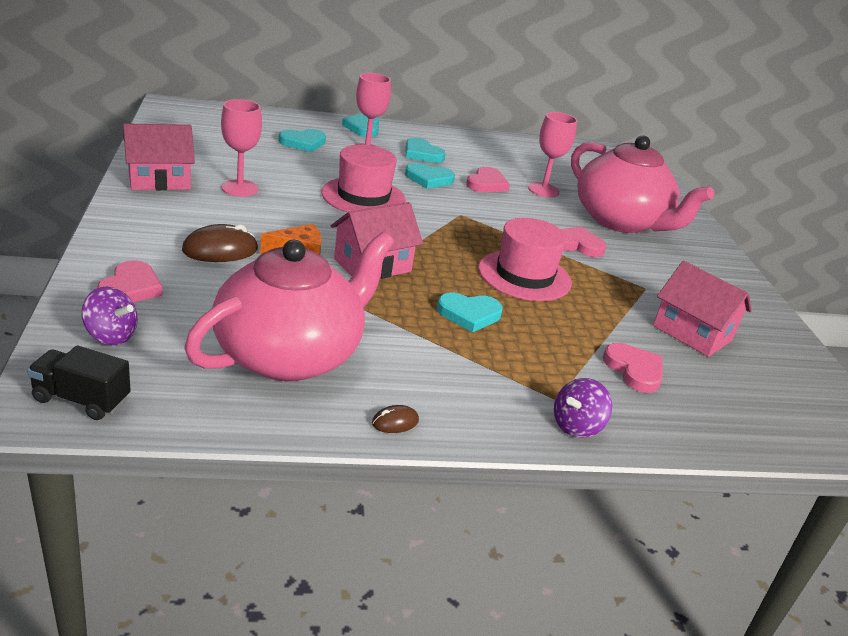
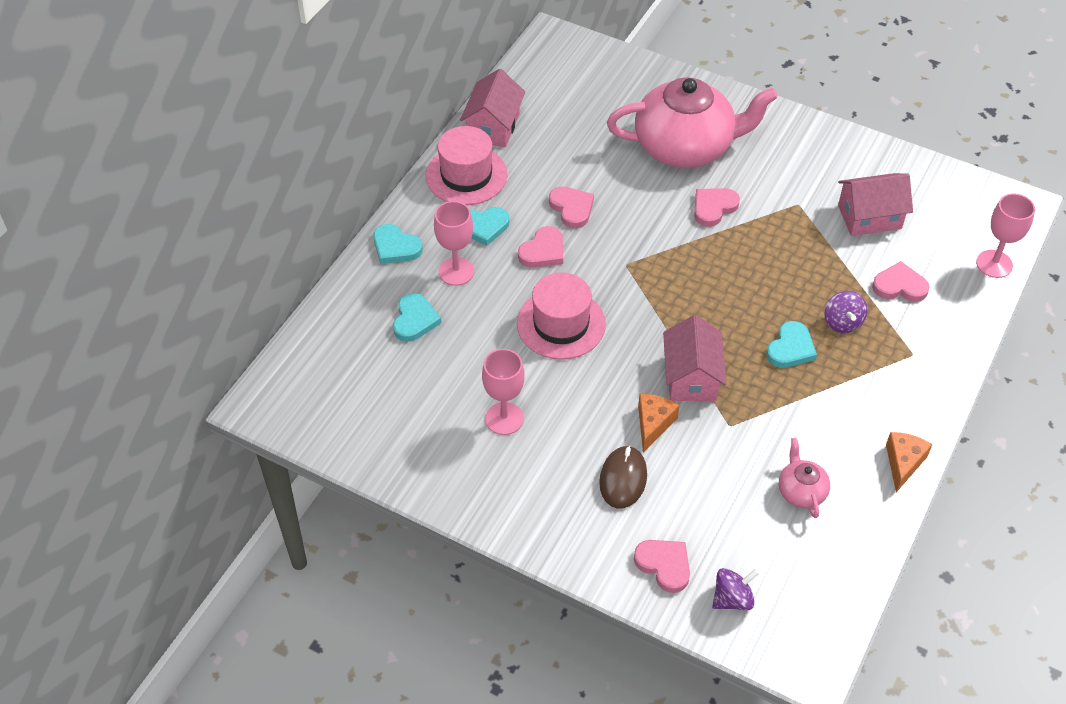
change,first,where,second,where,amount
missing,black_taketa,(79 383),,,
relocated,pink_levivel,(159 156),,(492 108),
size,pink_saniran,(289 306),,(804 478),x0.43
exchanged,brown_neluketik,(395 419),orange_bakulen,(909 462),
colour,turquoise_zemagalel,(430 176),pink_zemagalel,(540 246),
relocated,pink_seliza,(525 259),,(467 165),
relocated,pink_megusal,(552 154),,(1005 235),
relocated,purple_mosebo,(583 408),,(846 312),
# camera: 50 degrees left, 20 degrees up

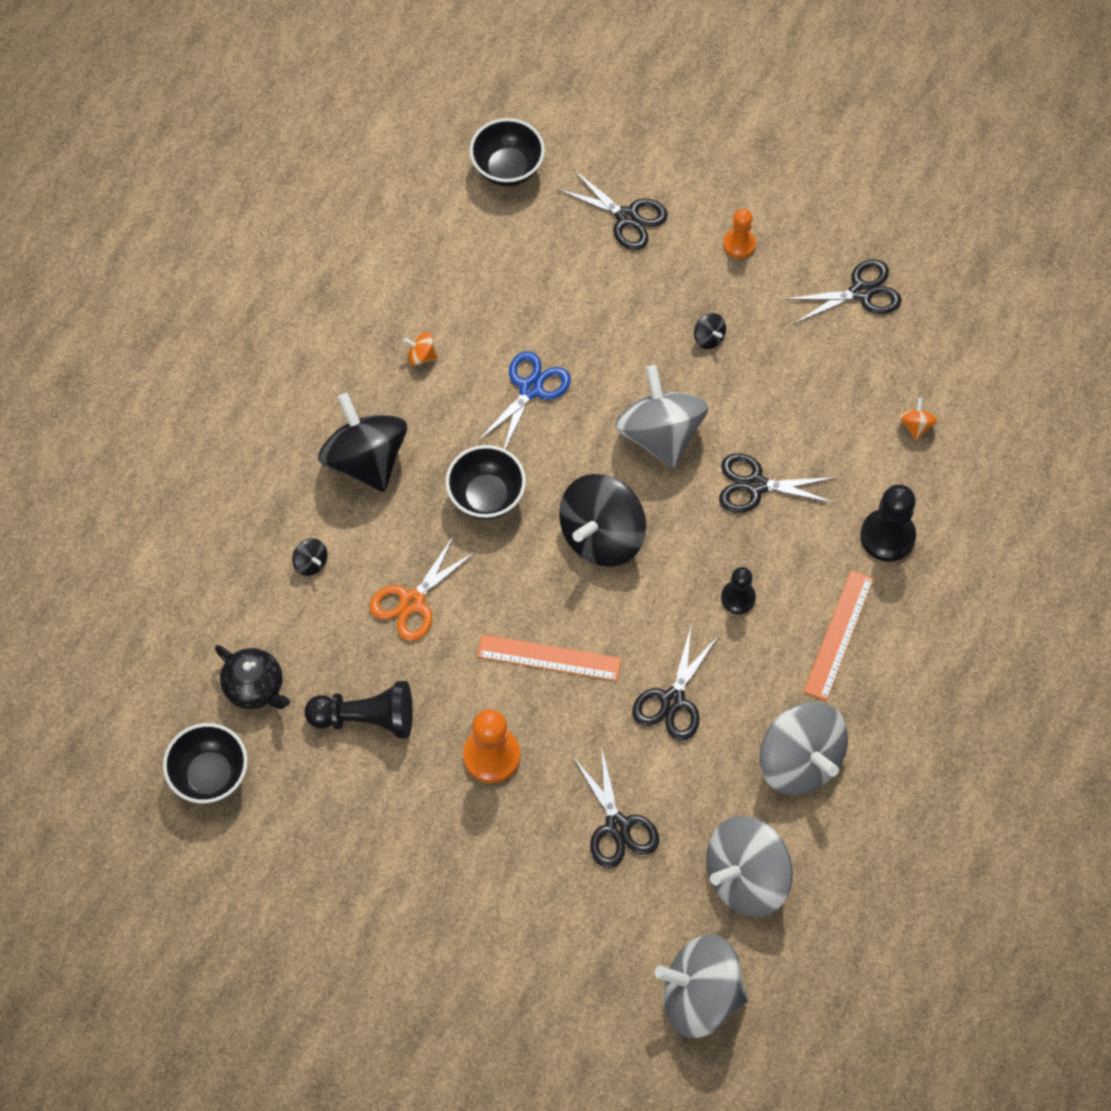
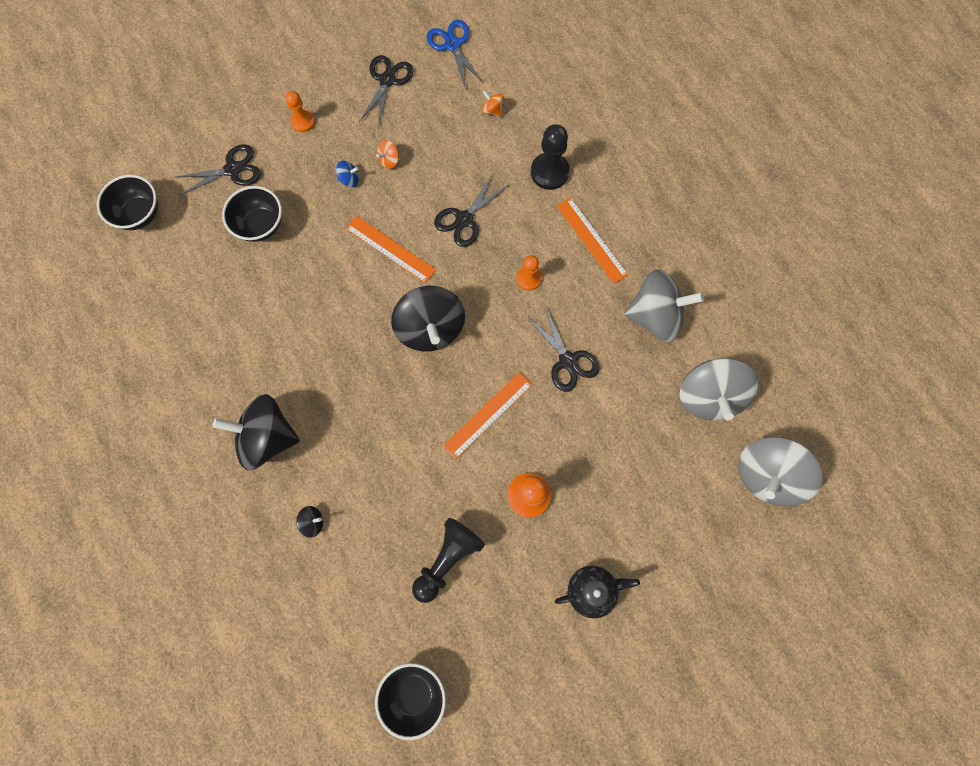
change,first,where,second,where,amount
relocated,black_saniran,(252 677),,(597 591),
missing,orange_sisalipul,(423 588),,,
relocated,orange_mosebo,(420 349),,(387 154),
relocated,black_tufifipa,(486 482),,(252 214),
relocated,blue_sisalipul,(524 400),,(454 53),
missing,black_sisalipul,(616 807),,,
exchanged,grey_mosebo,(661 417),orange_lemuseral,(391 249),
colour,black_mosebo,(710 331),blue_mosebo,(347 173),
colour,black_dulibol,(738 590),orange_dulibol,(528 273),
# camera: 55 degrees left, 10 degrees up

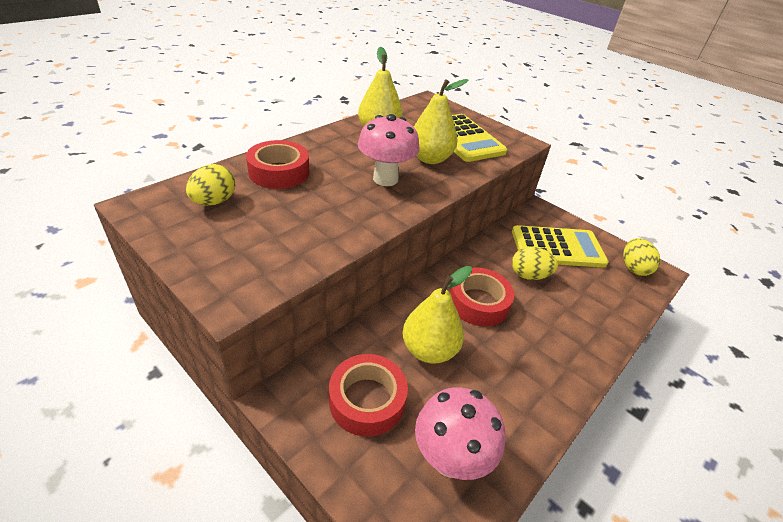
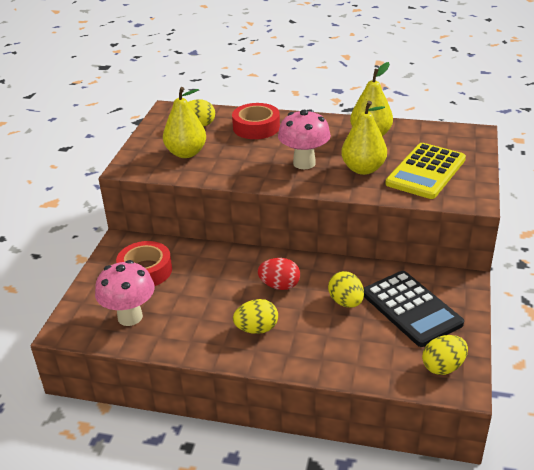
change,first,where,second,where,amount
relocated,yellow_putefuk,(437 315),,(184 122),
exchanged,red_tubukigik,(482 297),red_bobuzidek,(279 274),
colour,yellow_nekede,(560 246),black_nekede,(413 309),
appeared,,,yellow_bobuzidek,(255 316),
# camera: 65 degrees right, 5 degrees down

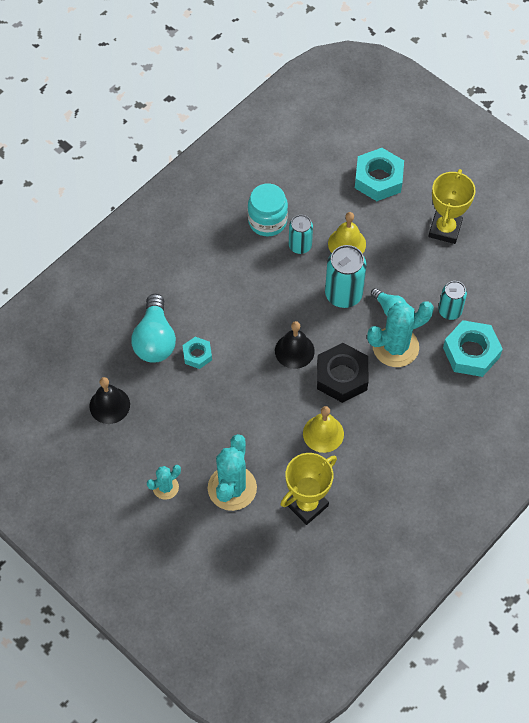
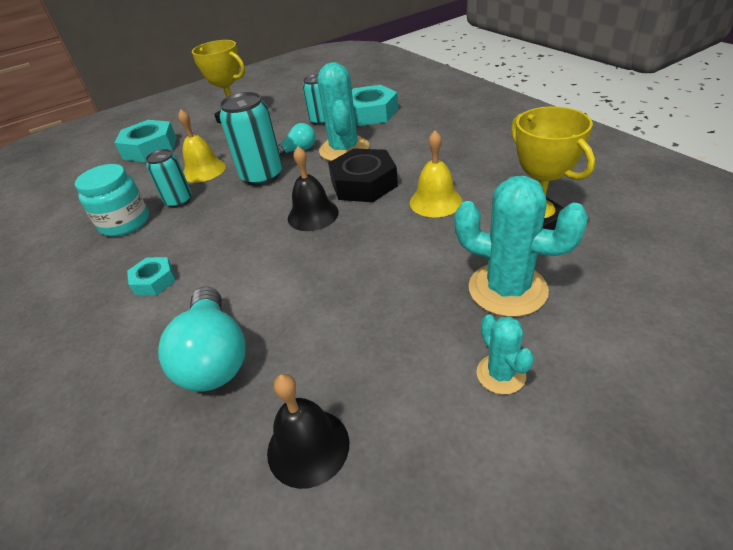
change,first,where,second,where,amount
spun,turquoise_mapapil,(153 328),,(202 339),60 degrees clockwise
relocated,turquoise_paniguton,(197 353),,(151 276),
# camera: 70 degrees left, 20 degrees down

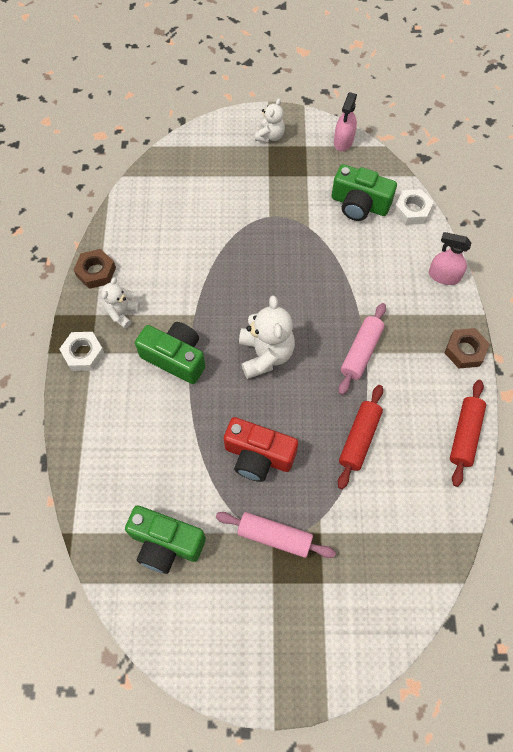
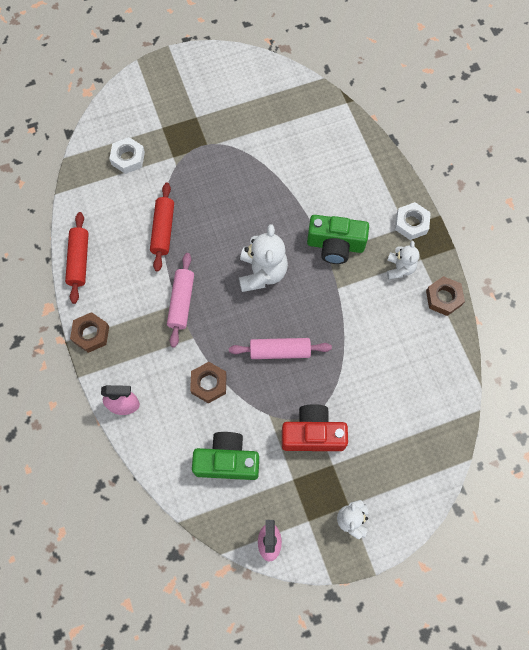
change,first,where,second,where,amount
missing,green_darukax,(165 540),,,
relocated,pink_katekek,(276 535),,(280 348),
relocated,red_darukax,(261 449),,(315 427),
spun,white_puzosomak,(267 337),,(263 258),150 degrees counterclockwise
relocated,white_paniguton,(413 207),,(127 155),
appeared,,,brown_paniguton,(208 383),
# camera: 160 degrees right, 5 degrees up

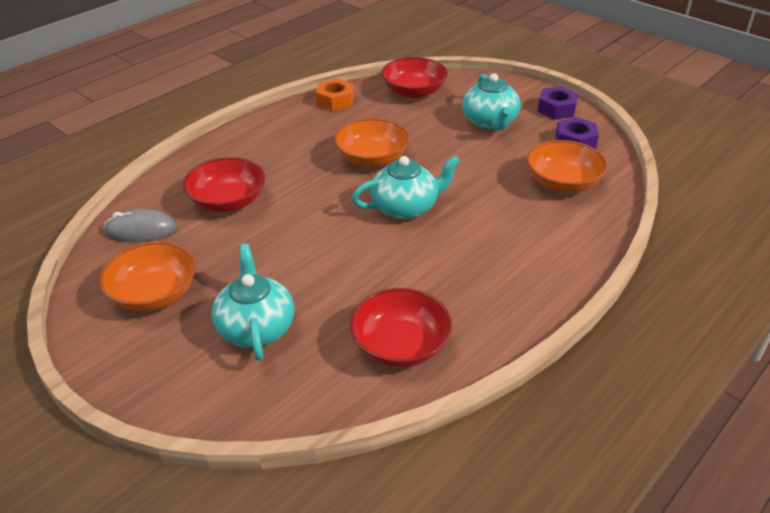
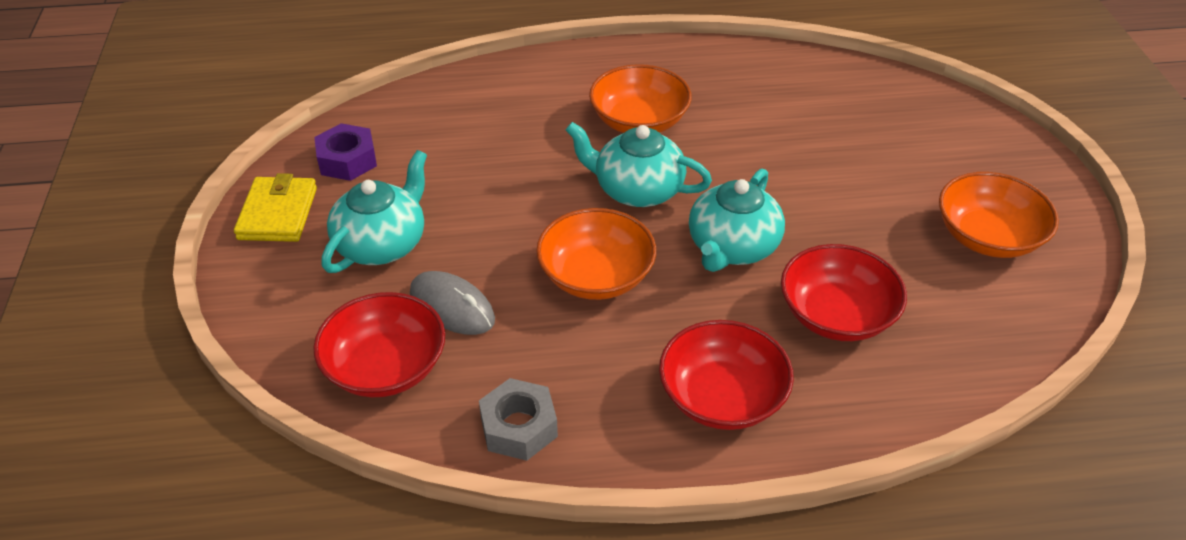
change,first,where,second,where,amount
relocated,grey_neluketik,(140 225),,(452 303),
relocated,turquoise_saniran,(253 302),,(737 220),
colour,orange_paniguton,(335 94),grey_paniguton,(518 419),
relocated,red_tufifipa,(401 327),,(726 375),
relocated,orange_tufifipa,(567 166),,(640 98),
exchanged,purple_paniguton,(557 103),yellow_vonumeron,(275 207),
# camera: 140 degrees left, 5 degrees up

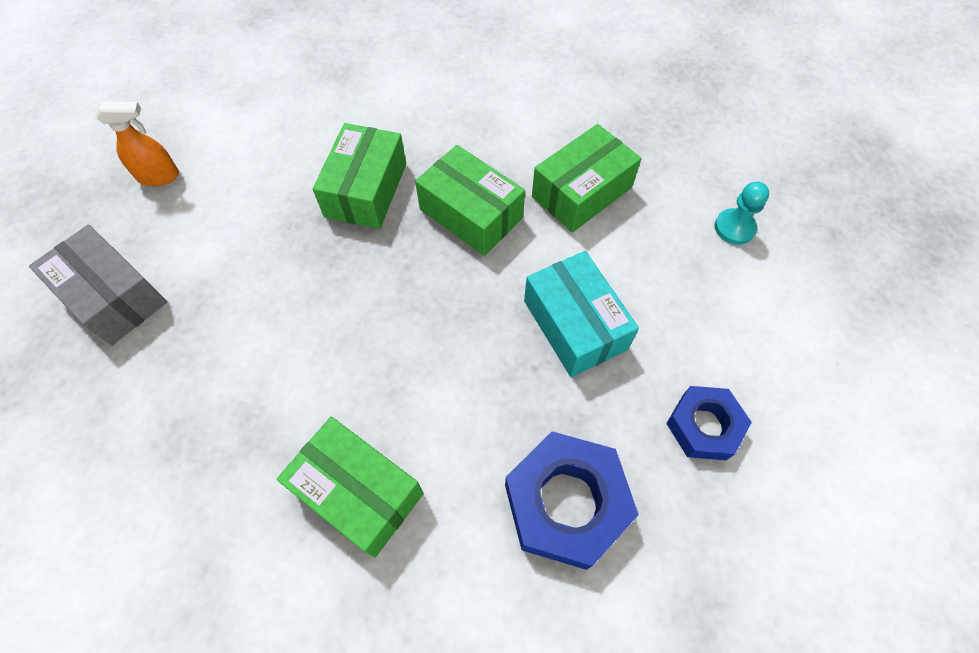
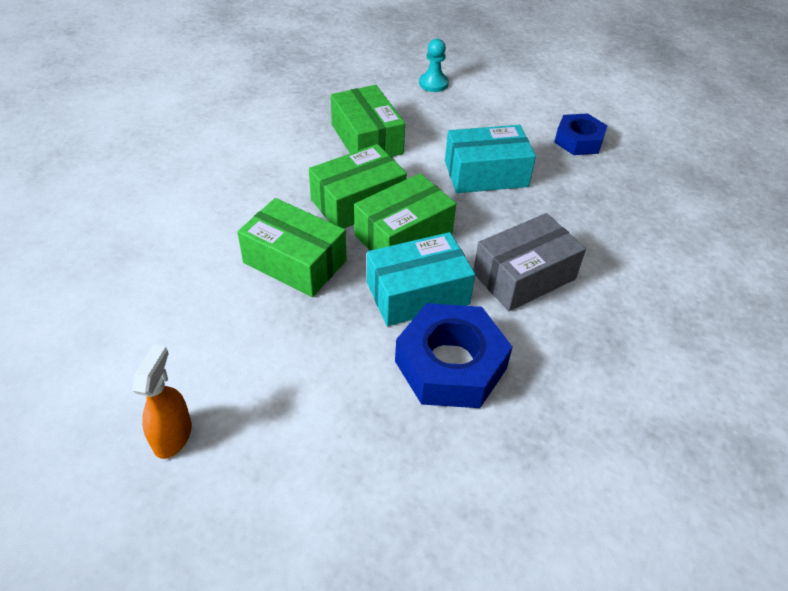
change,first,where,second,where,amount
relocated,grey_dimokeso,(98 285),,(529 262),
relocated,green_dimokeso,(350 487),,(405 212),
relocated,blue_paniguton,(572 500),,(453 355),
appeared,,,turquoise_dimokeso,(421 279),
# camera: 75 degrees left, 15 degrees down

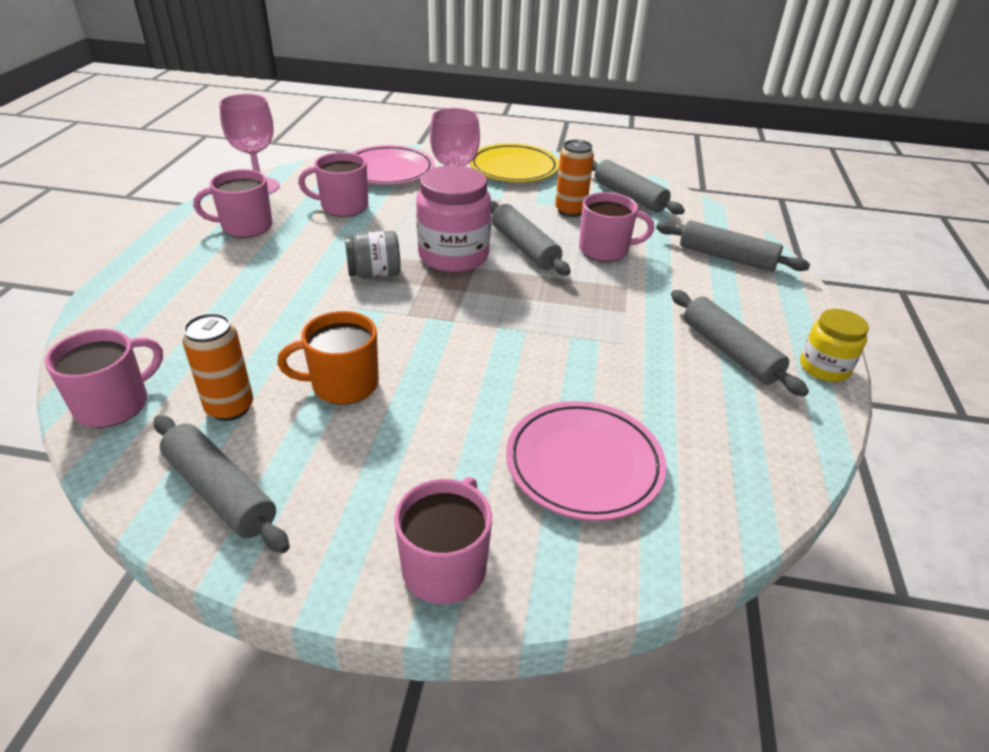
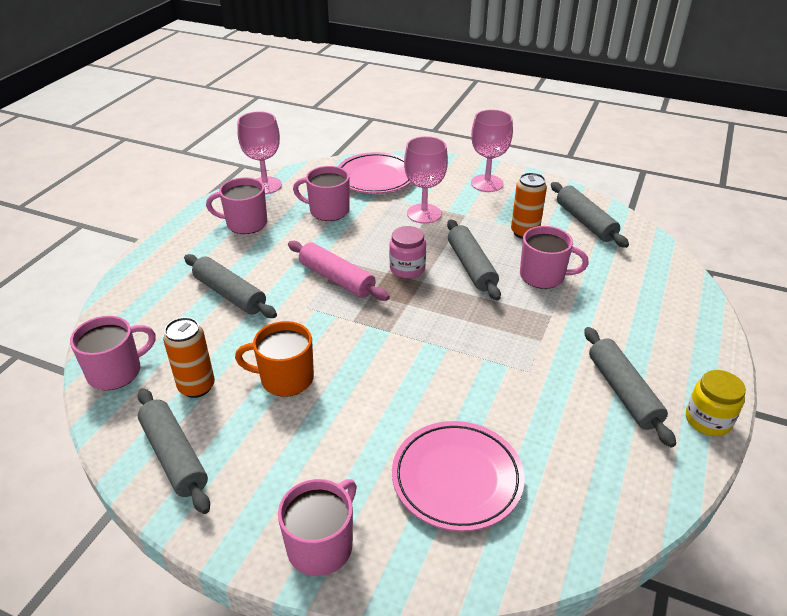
change,first,where,second,where,amount
exchanged,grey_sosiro,(373 254),pink_katekek,(339 271),
size,pink_sosiro,(453 218),,(407 252),x0.58
exchanged,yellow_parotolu,(514 162),pink_megusal,(492 151),
relocated,grey_katekek,(733 246),,(230 286),
# camera: 15 degrees right, 0 degrees up

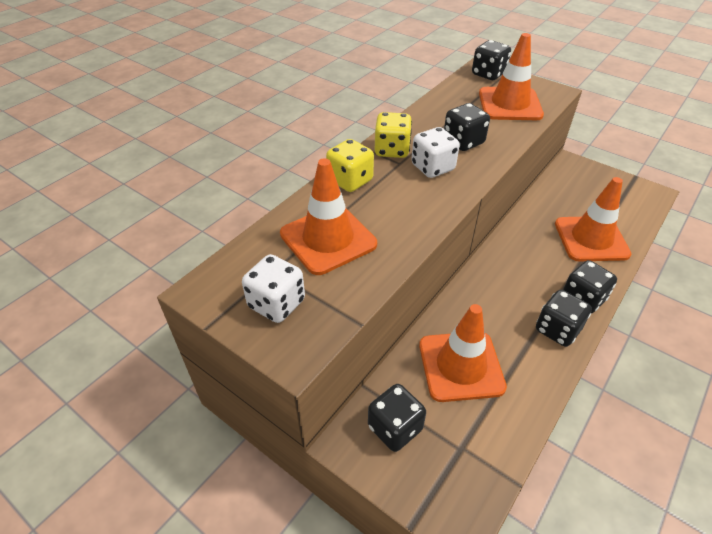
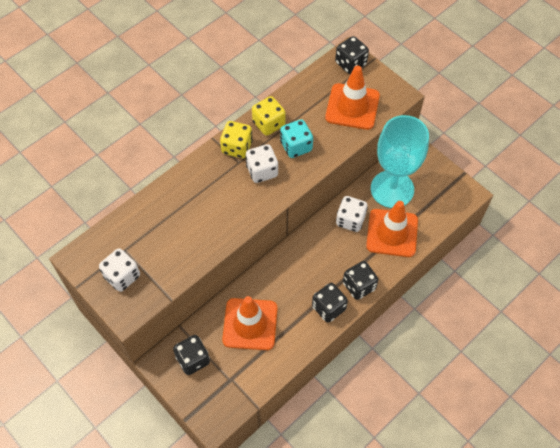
change,first,where,second,where,amount
missing,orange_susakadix,(328 216),,,
relocated,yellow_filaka,(350 165),,(269 116),
colour,black_filaka,(467 127),turquoise_filaka,(296 138),
appeared,,,white_filaka,(352 214),
appeared,,,turquoise_megusal,(400 161),
# camera: 10 degrees right, 15 degrees up

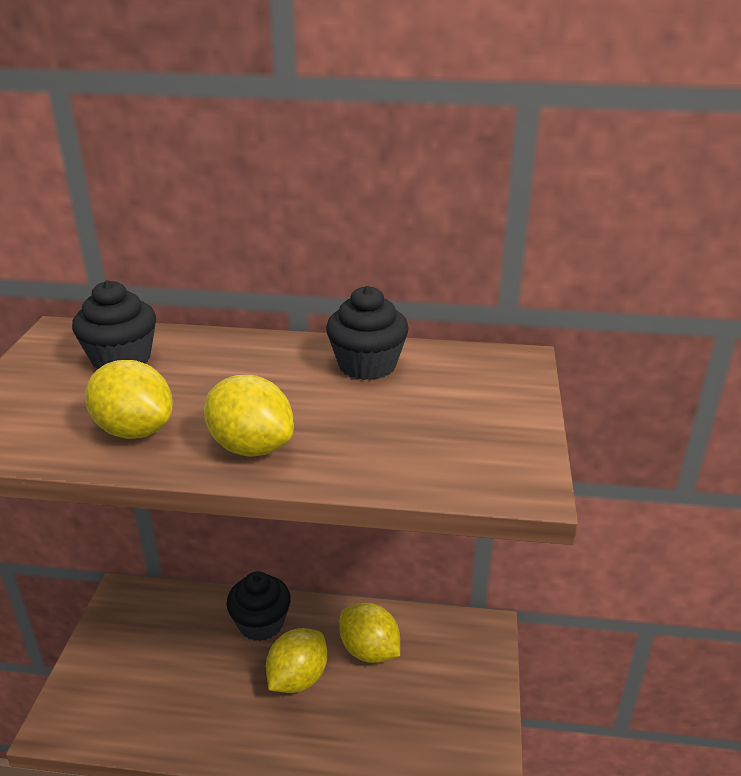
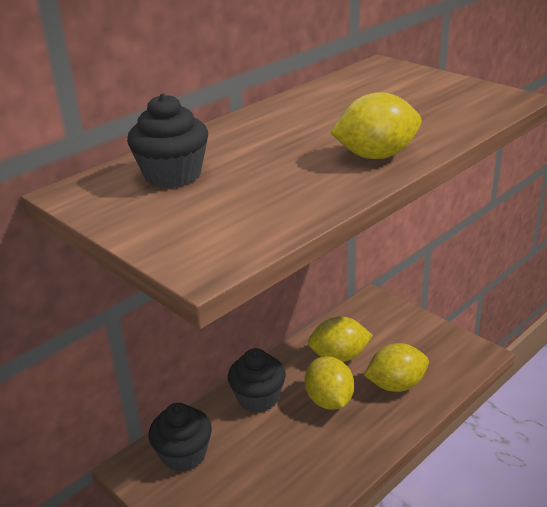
change,first,where,second,where,amount
relocated,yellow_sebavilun,(129 399),,(396 367),
relocated,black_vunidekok,(367 333),,(180 437),
# camera: 50 degrees left, 0 degrees up

